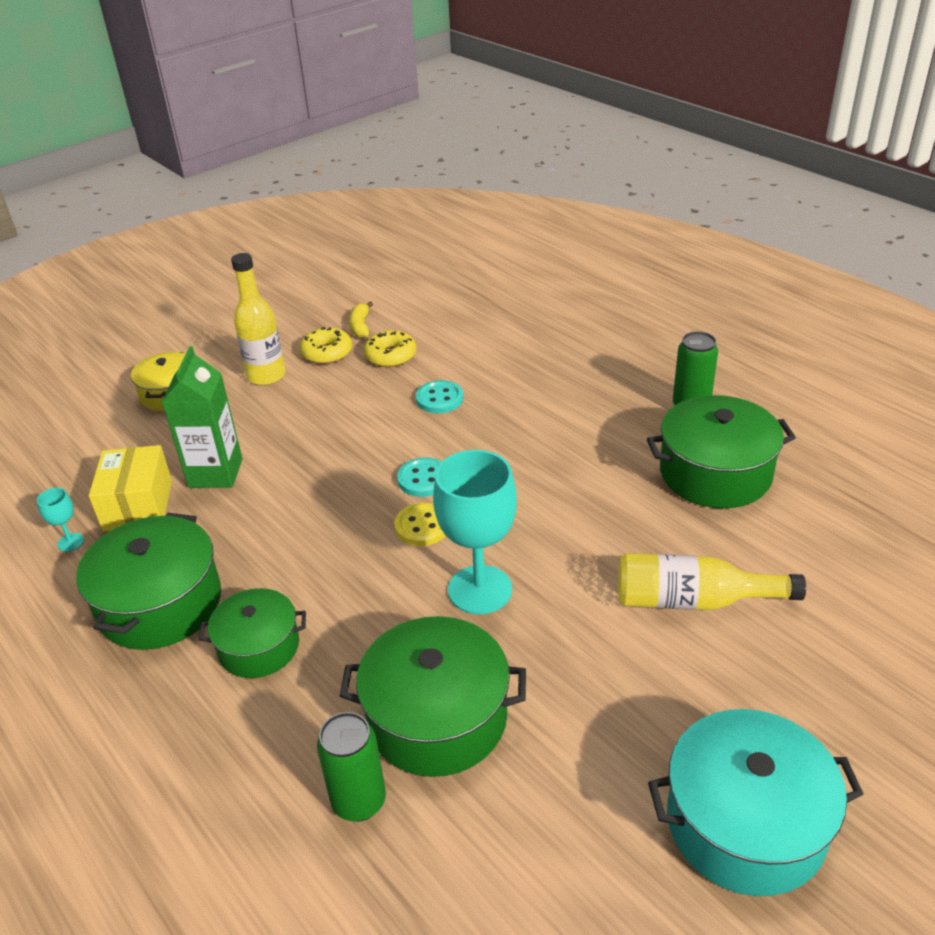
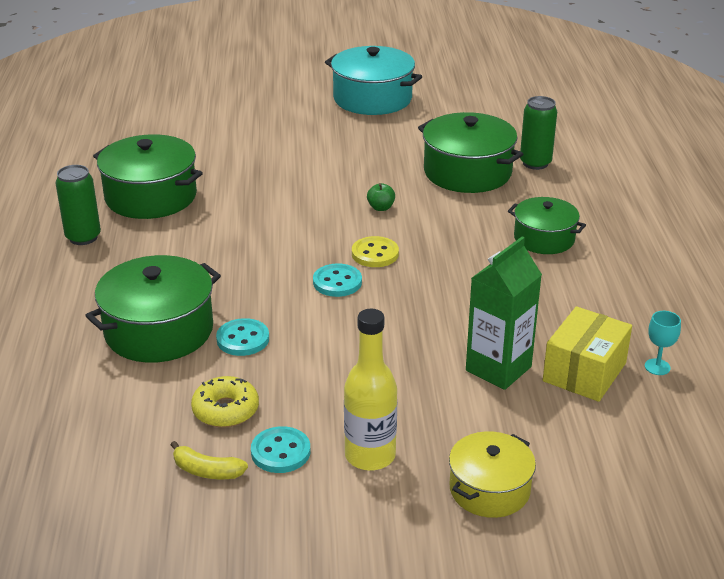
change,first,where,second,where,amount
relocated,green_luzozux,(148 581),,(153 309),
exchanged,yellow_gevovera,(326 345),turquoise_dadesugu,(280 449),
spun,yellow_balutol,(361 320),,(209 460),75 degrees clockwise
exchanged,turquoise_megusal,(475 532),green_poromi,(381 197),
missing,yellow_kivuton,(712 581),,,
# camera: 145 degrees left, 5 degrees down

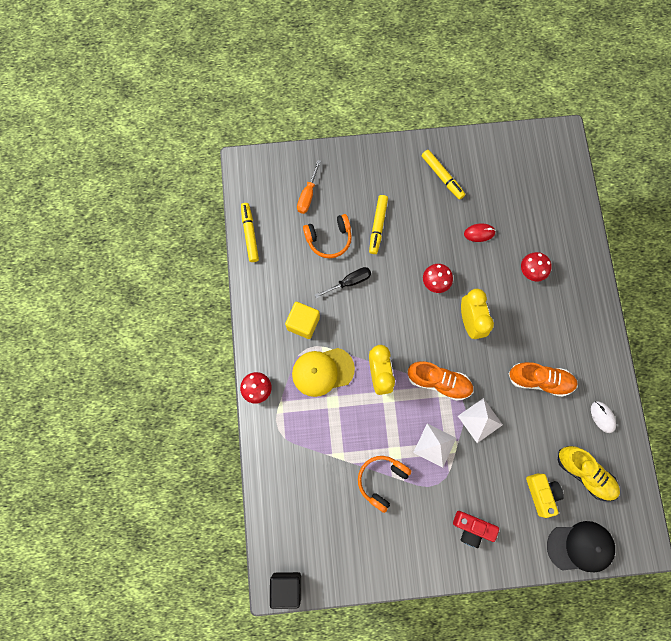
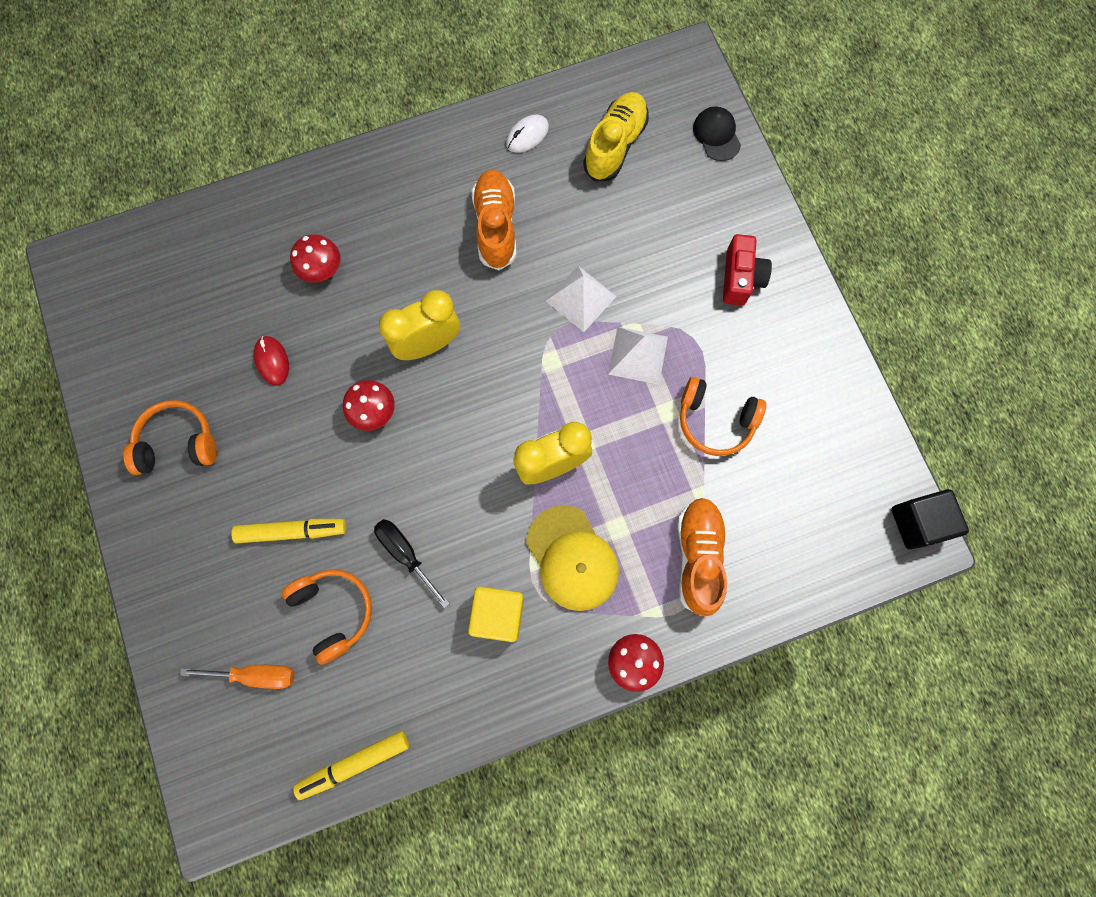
change,first,where,second,where,amount
relocated,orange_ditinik,(440 381),,(702 557),
exchanged,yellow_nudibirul,(443 175),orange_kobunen,(170 437),
missing,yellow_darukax,(545 496),,,
size,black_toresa,(581 546),,(717 133),x0.61
# camera: 105 degrees left, 0 degrees up

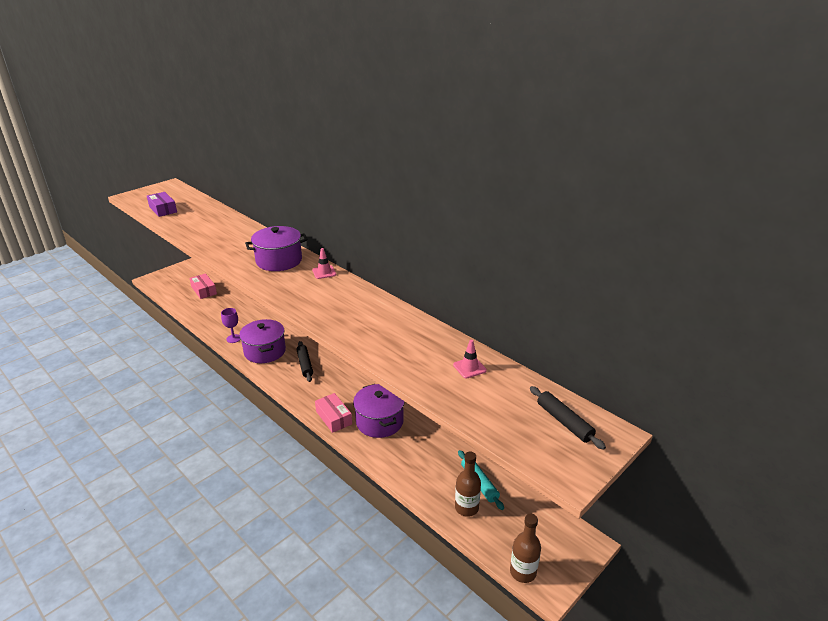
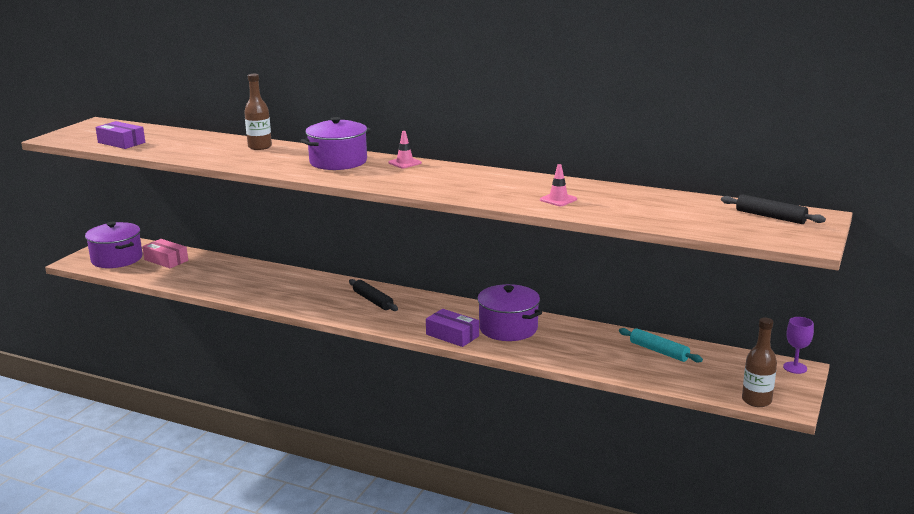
change,first,where,second,where,amount
relocated,purple_megusal,(231 325),,(798 345),
relocated,purple_luzozux,(262 341),,(114 245),
colour,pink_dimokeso,(333 413),purple_dimokeso,(452 328),
relocated,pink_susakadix,(470 359),,(558 185),
relocated,brown_kivuton,(468 484),,(258 112),
# camera: 20 degrees left, 10 degrees down

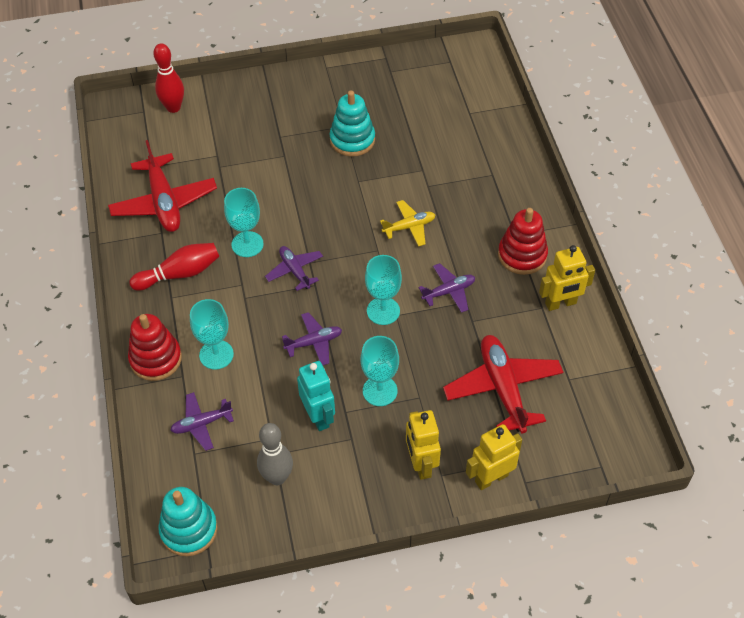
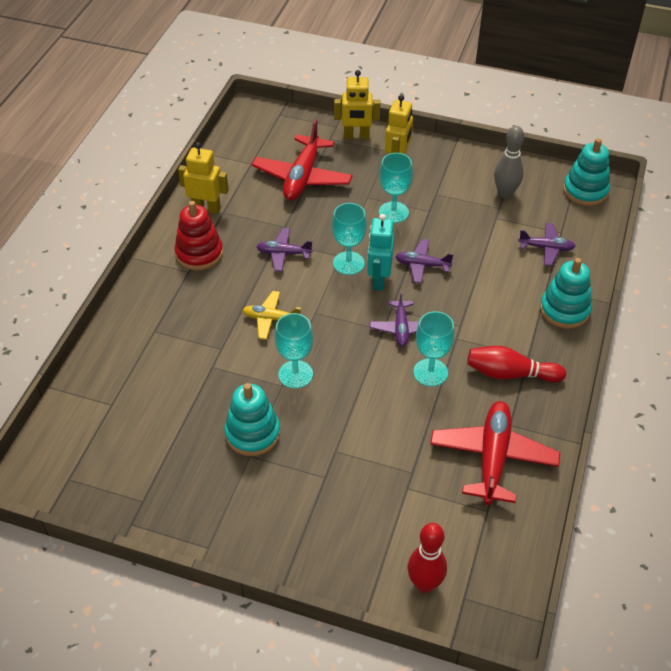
change,first,where,second,where,amount
colour,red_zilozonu,(155 347),turquoise_zilozonu,(566 293),
relocated,turquoise_megusal,(212 334),,(294 350),
relocated,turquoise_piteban,(316 396),,(380 252),
# camera: 150 degrees left, 5 degrees down

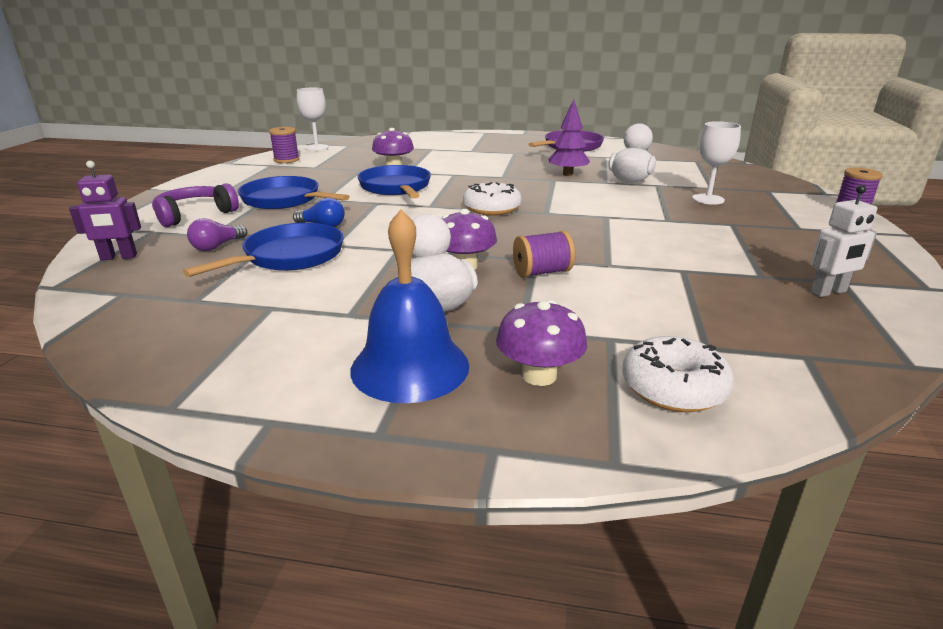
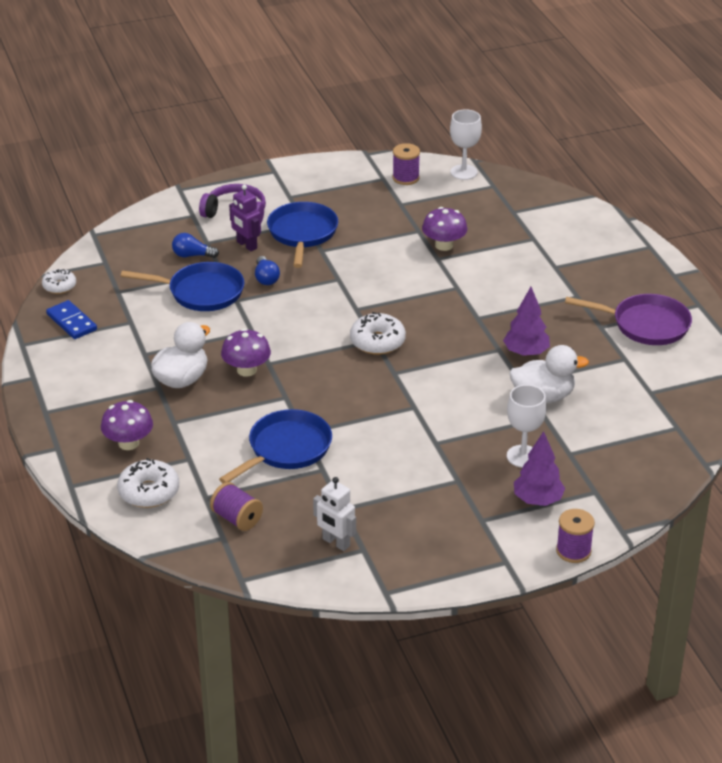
change,first,where,second,where,amount
relocated,purple_piteban,(105 211),,(245 218),
colour,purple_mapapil,(217 234),blue_mapapil,(195 245),
missing,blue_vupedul,(409 306),,,
relocated,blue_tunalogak,(394 182),,(275 446),
relocated,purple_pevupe,(544 254),,(236 506),
appeared,,,white_gevovera,(59 281),
appeared,,,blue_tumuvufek,(71 319),
appeared,,,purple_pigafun,(539 468),
# camera: 60 degrees right, 10 degrees up

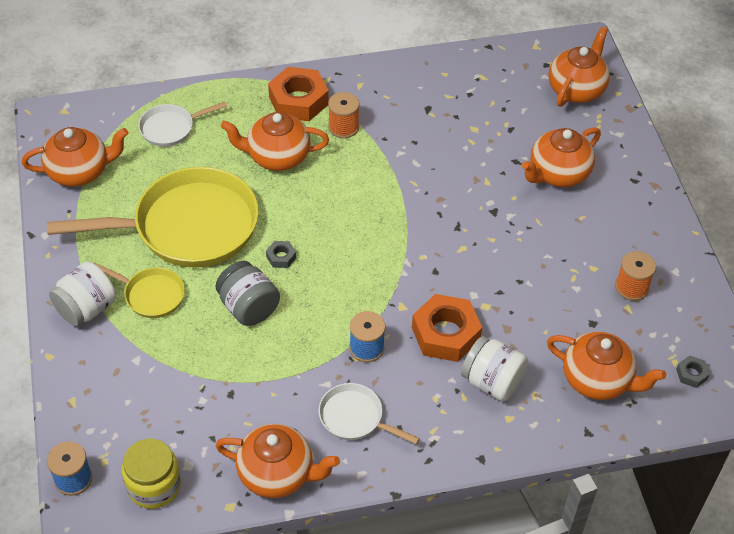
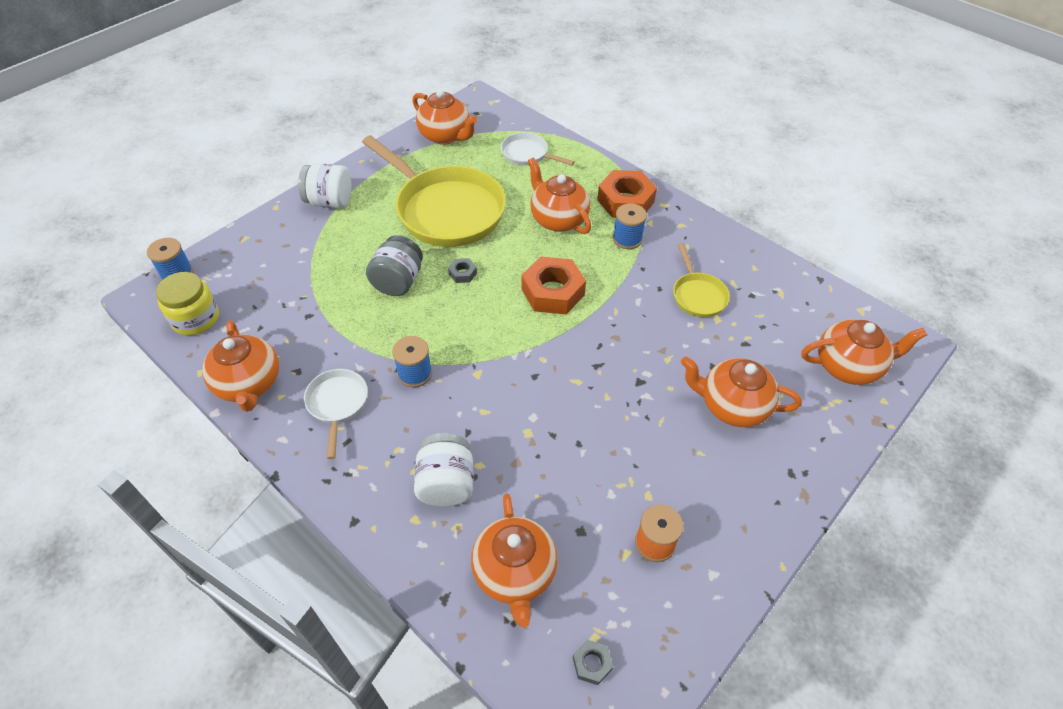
change,first,where,second,where,amount
relocated,yellow_tunalogak,(139 290),,(701 280),
colour,orange_pevupe,(344 115),blue_pevupe,(630 226),
relocated,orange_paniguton,(447 328),,(553 285),
# camera: 55 degrees right, 0 degrees up

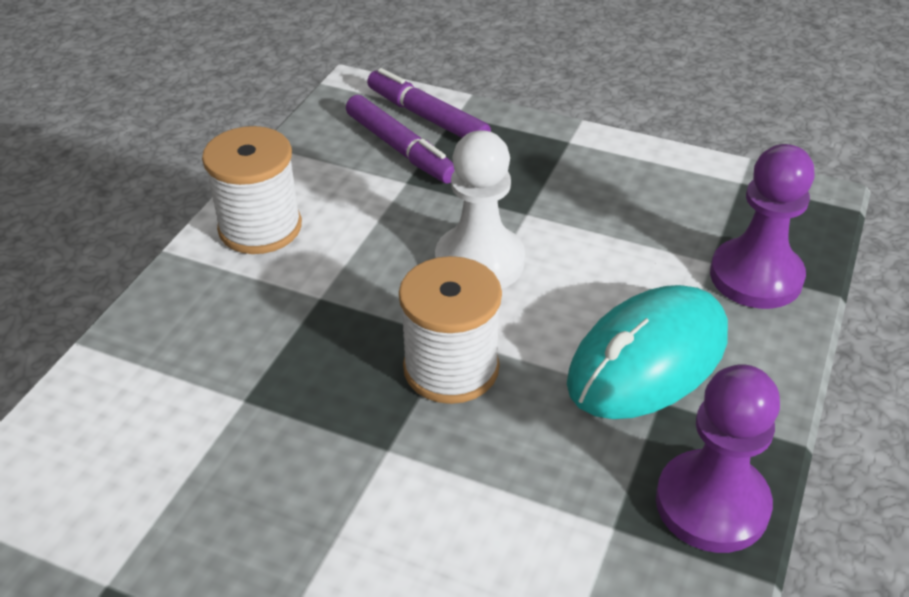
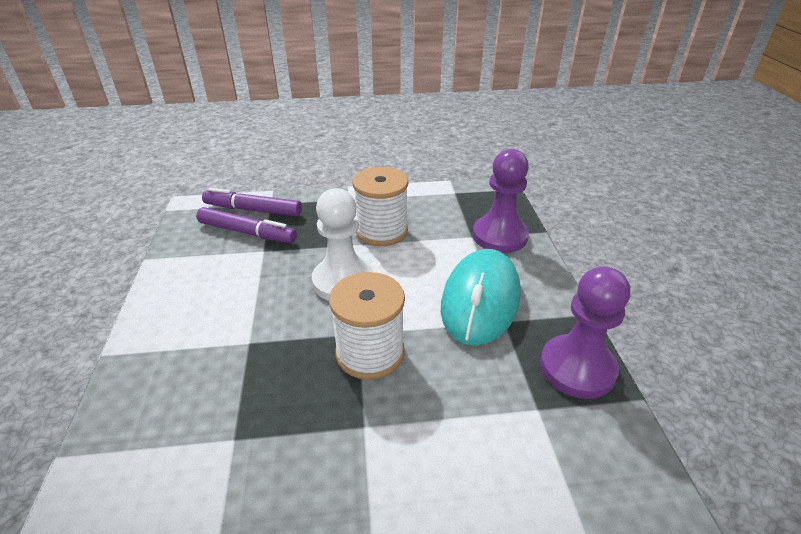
change,first,where,second,where,amount
relocated,white_pevupe,(252 190),,(380 206),
# camera: 30 degrees left, 5 degrees down

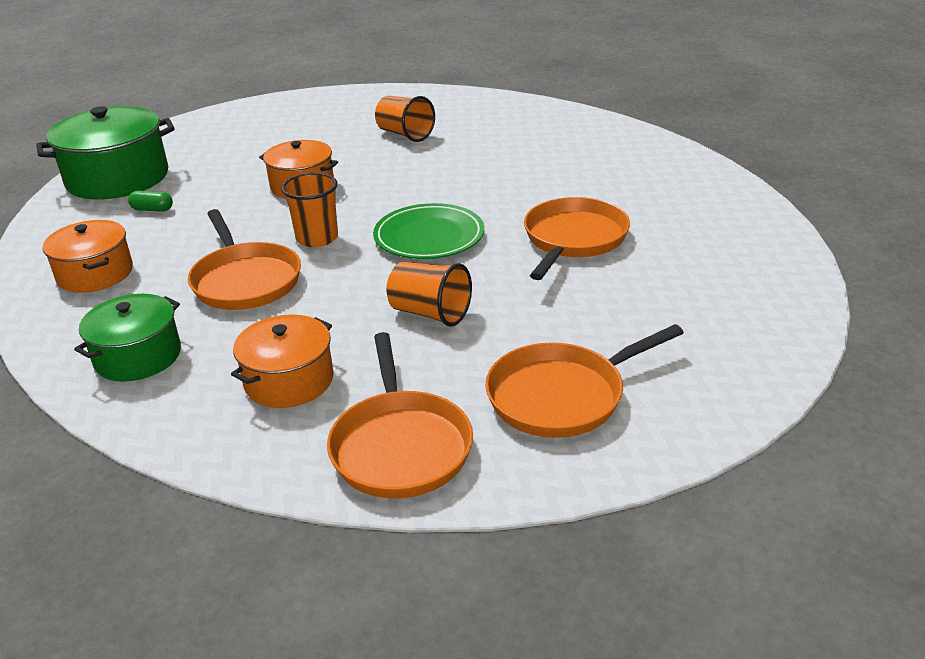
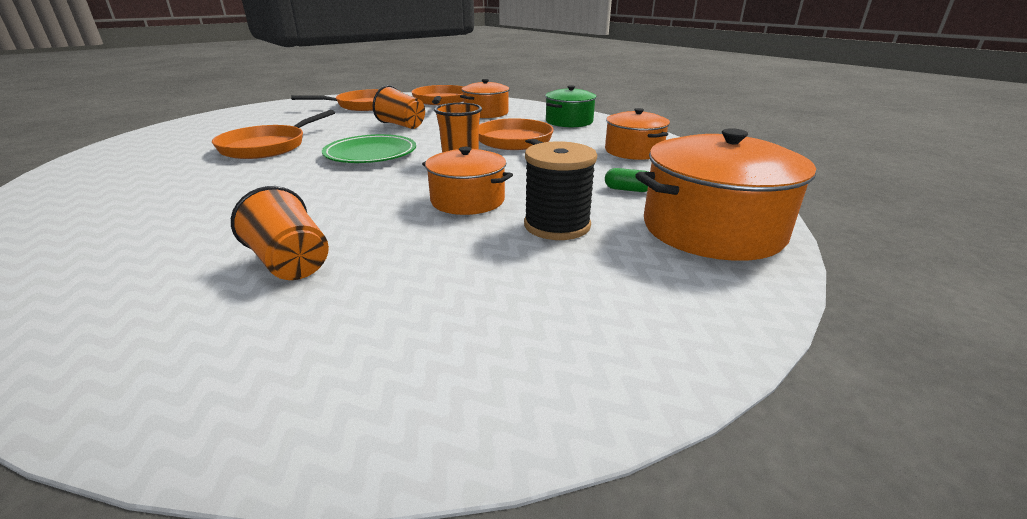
change,first,where,second,where,amount
colour,green_luzozux,(105 152),orange_luzozux,(725 194),
appeared,,,black_pevupe,(560 190),
# camera: 175 degrees left, 5 degrees down

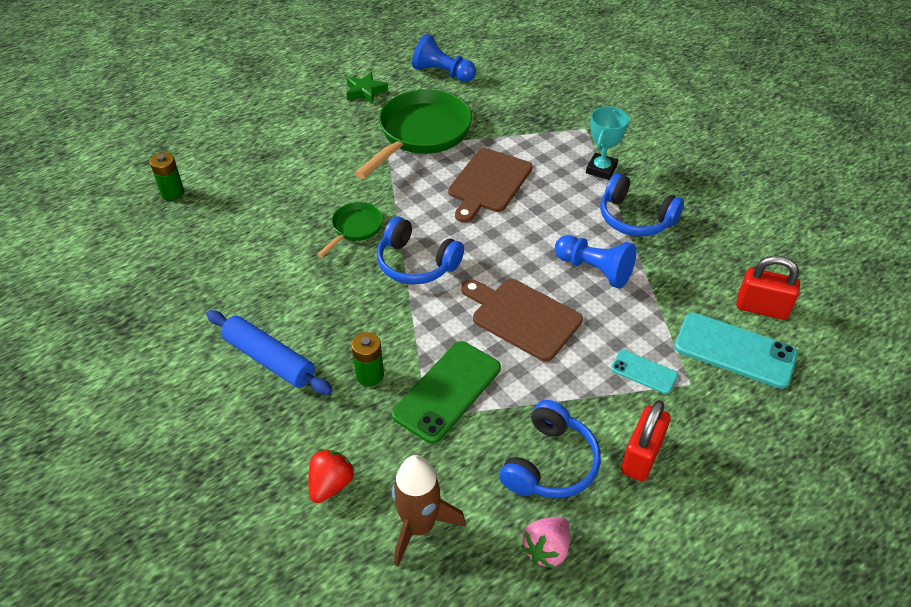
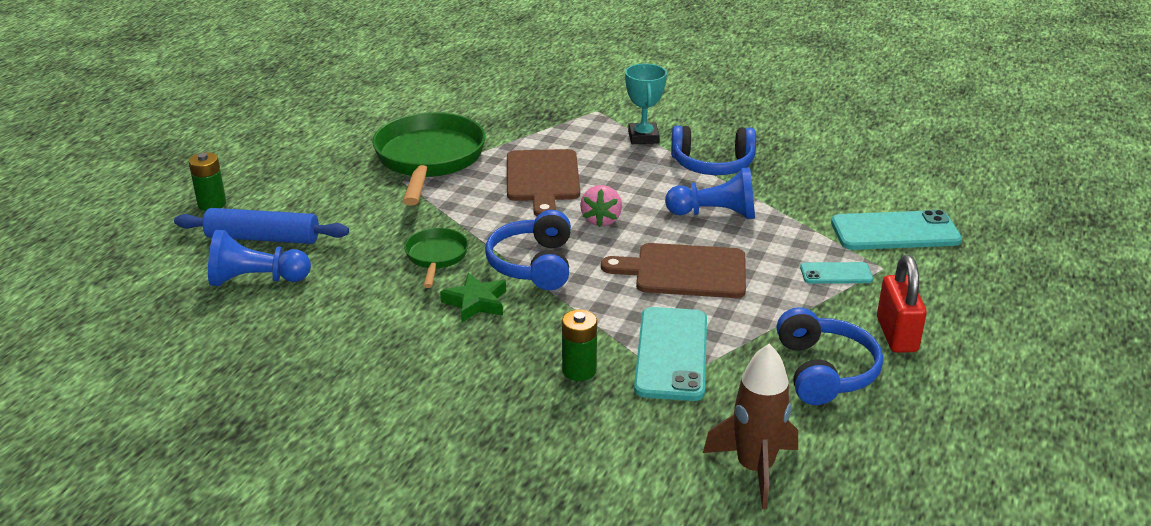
change,first,where,second,where,amount
relocated,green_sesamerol,(167 176),,(207 181),
relocated,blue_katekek,(269 352),,(261 226),
missing,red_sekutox,(331 476),,,
relocated,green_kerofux,(367 88),,(473 297),
spun,blue_kobunen,(420 251),,(528 250),90 degrees clockwise
colour,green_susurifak,(446 392),turquoise_susurifak,(670 354),
relocated,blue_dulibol,(444 58),,(259 258),
relocated,pink_sekutox,(545 543),,(601 206),
missing,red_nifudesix,(768 287),,,
# camera: 30 degrees left, 15 degrees down

